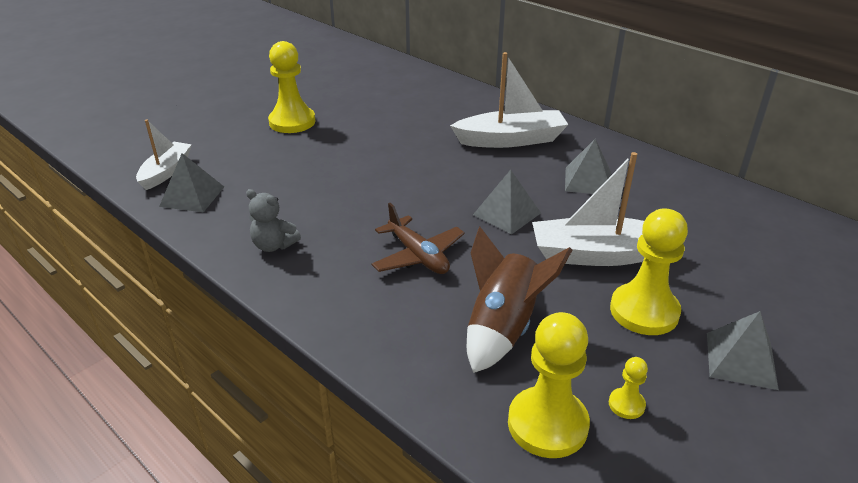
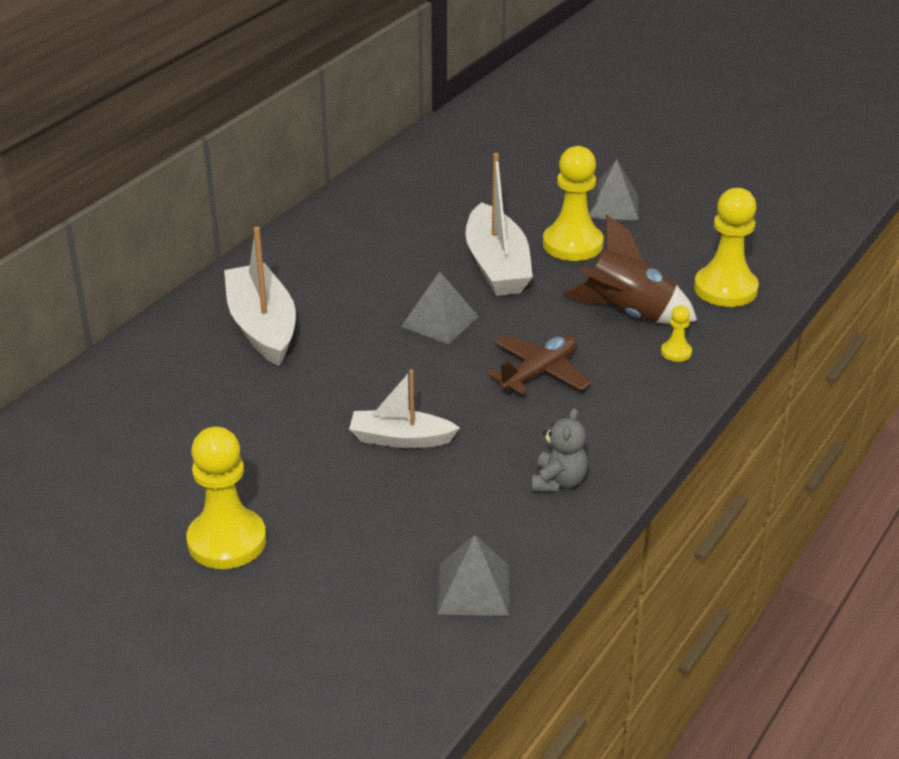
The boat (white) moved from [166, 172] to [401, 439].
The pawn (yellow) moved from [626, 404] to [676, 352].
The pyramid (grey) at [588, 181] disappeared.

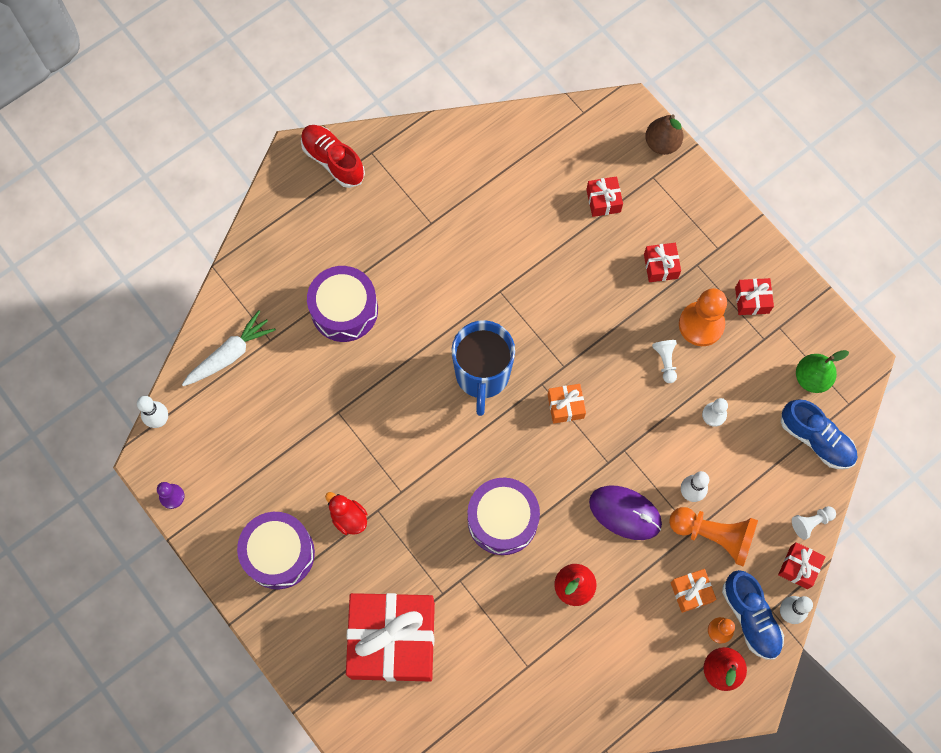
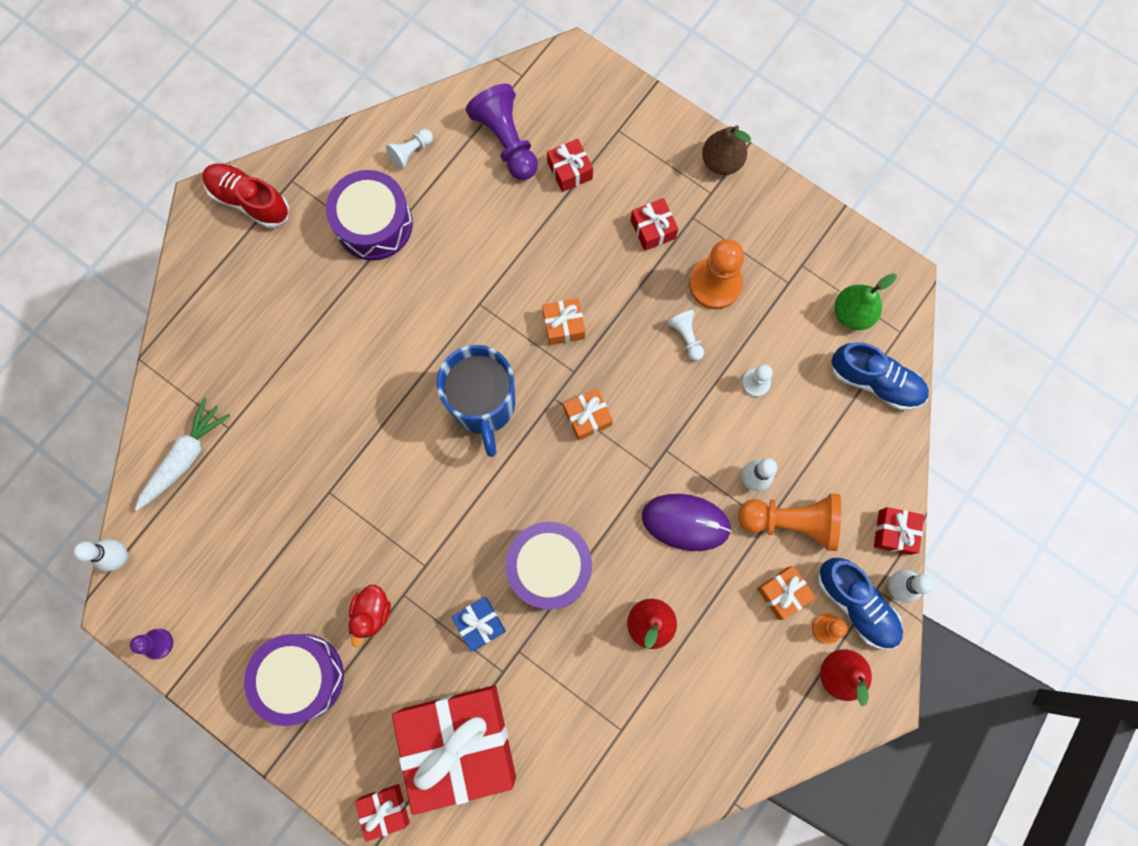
The drum (purple) moved from [344, 310] to [374, 224].
The duck (red) at [348, 518] turned 105 degrees counterclockwise.
The gift (red) moved from [752, 300] to [385, 809].
The pawn (white) moved from [811, 522] to [411, 152].
The gift (blue) at [480, 624] appeared.
The pawn (purple) at [506, 141] appeared.
The gift (orange) at [563, 325] appeared.
The pear (brown) moved from [662, 143] to [721, 162].

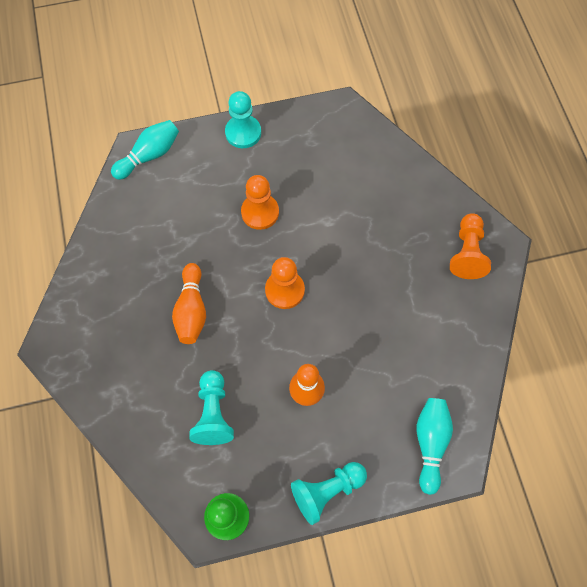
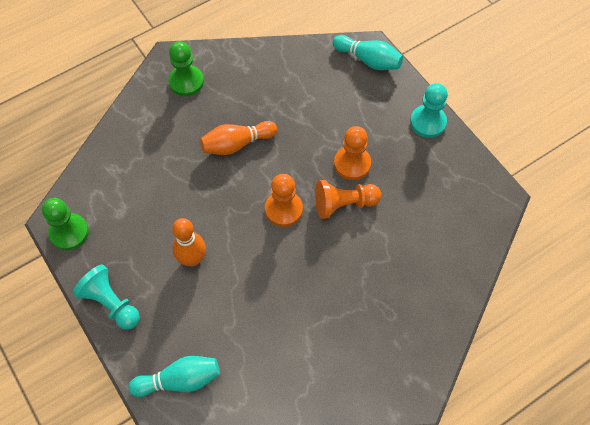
The pawn (green) at [186, 81] appeared.
The pawn (orange) moved from [467, 253] to [344, 204].
The pawn (turquoise) at [213, 413] disappeared.

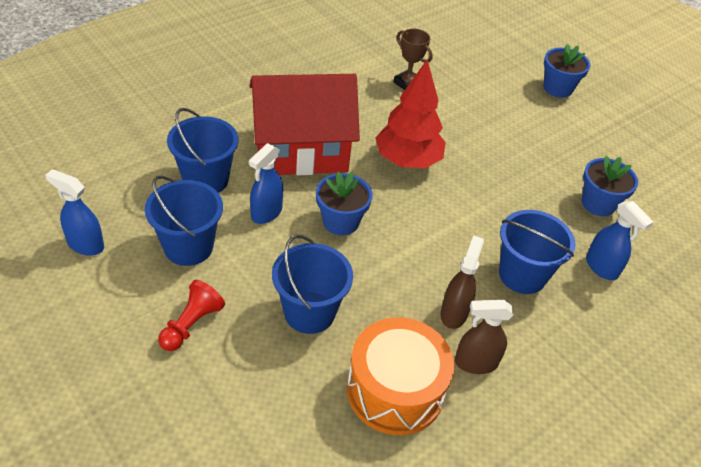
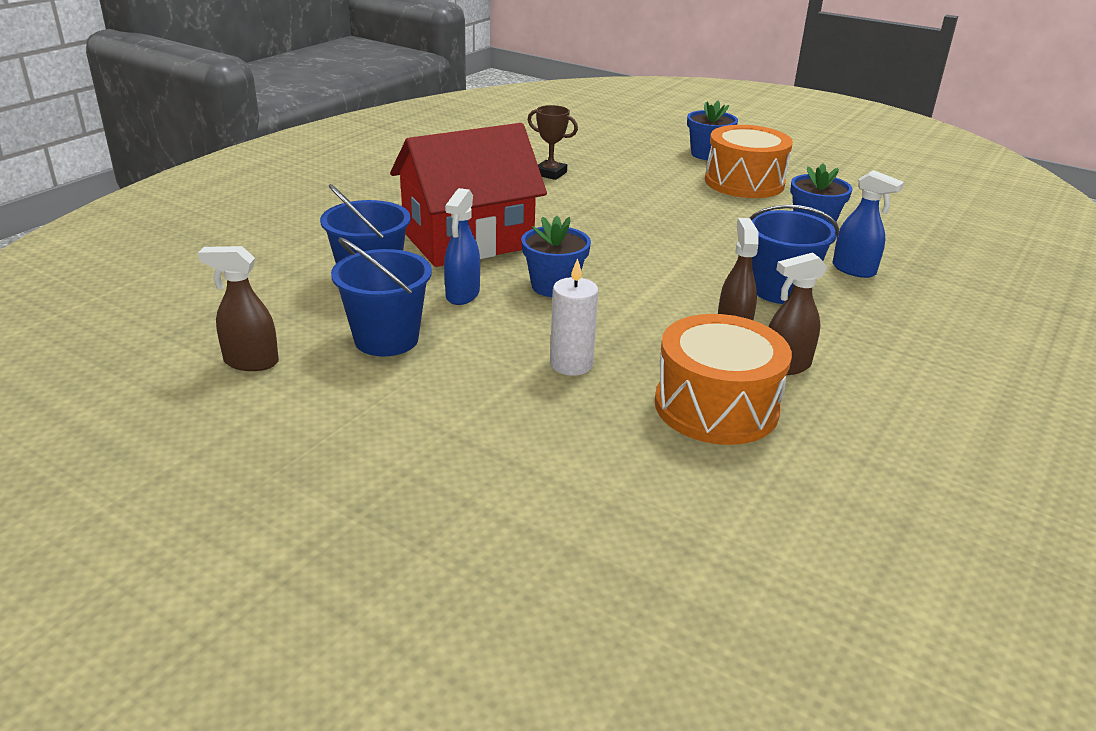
The spray bottle (blue) at [85, 245] became the spray bottle (brown) at [250, 362].
The bucket (blue) at [309, 312] was replaced by the candle (white) at [571, 364].
The drum (orange) at [744, 182] appeared.
The pawn (red) at [191, 324] disappeared.
The tree (red) at [407, 161] disappeared.

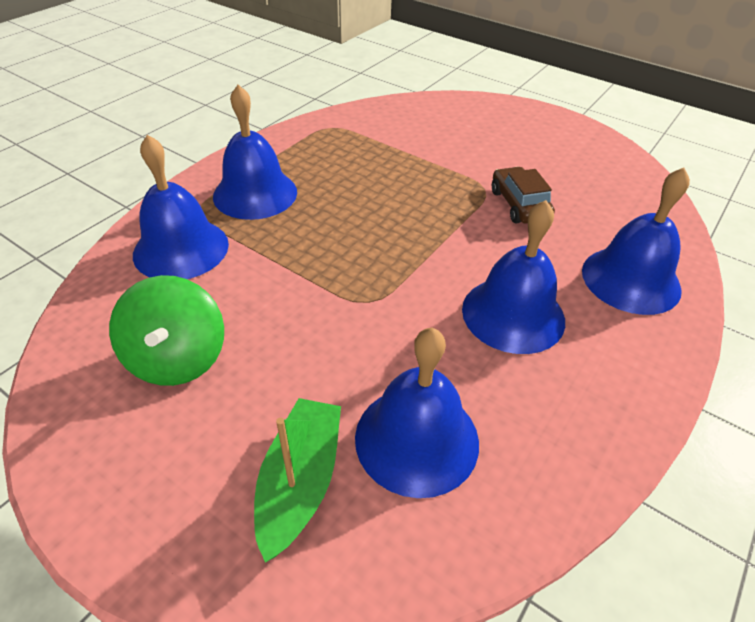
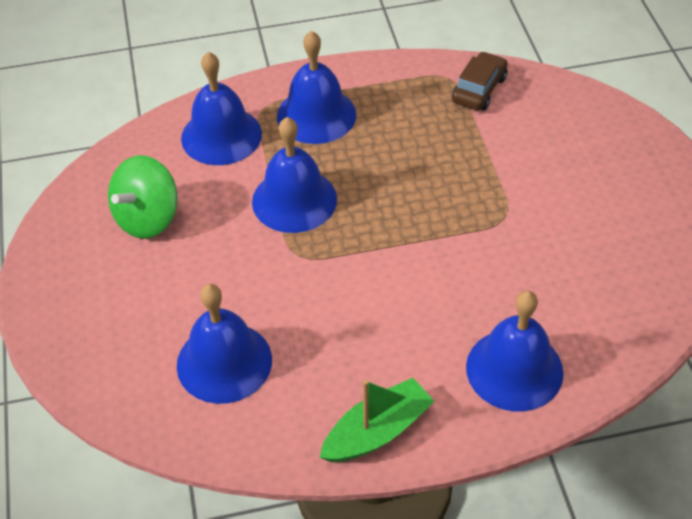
The bell (blue) moved from [513, 314] to [294, 200].
The boat (green) moved from [300, 482] to [377, 431].
The car (brown) moved from [519, 205] to [479, 89].

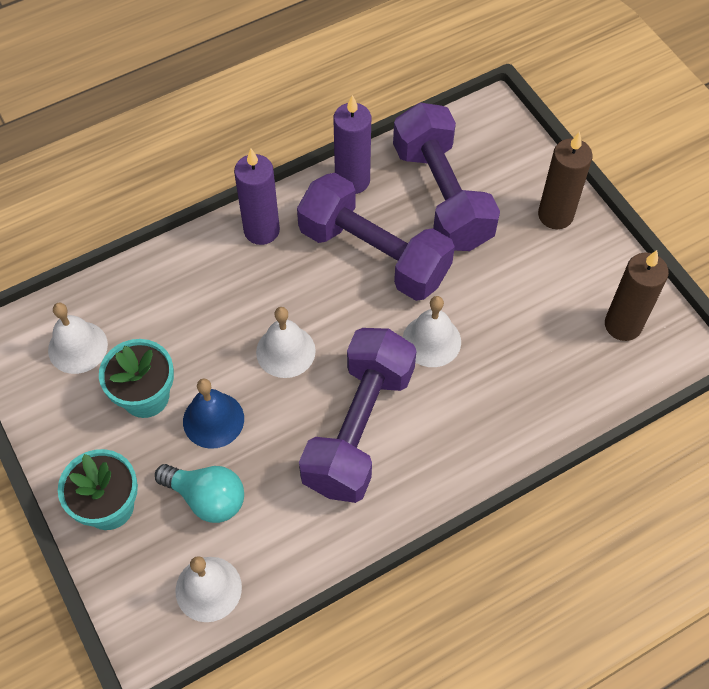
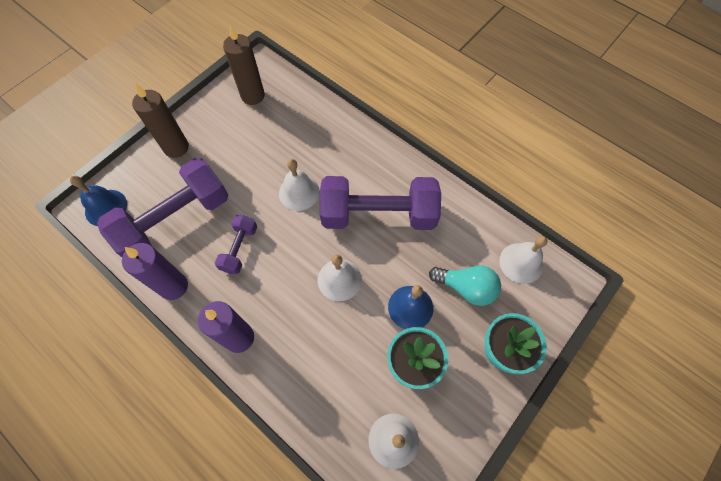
The bell (blue) at [106, 207] appeared.
The dumbbell (purple) at [374, 254] changed to 0.48 times the size.
The light bulb (turquoise) at [207, 498] turned 105 degrees clockwise.

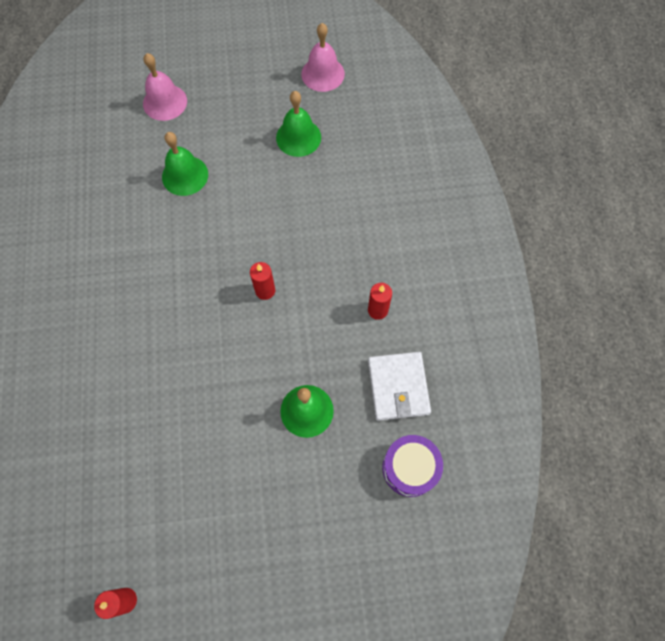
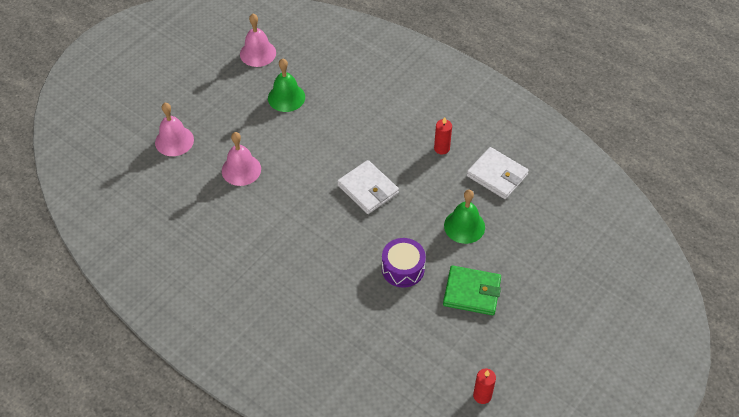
The bell (green) at [185, 175] became the bell (pink) at [241, 169].
The candle (red) at [265, 290] was replaced by the wallet (white) at [368, 189].
The drum (purple) moved from [410, 468] to [403, 269].
The wallet (green) at [472, 292] appeared.

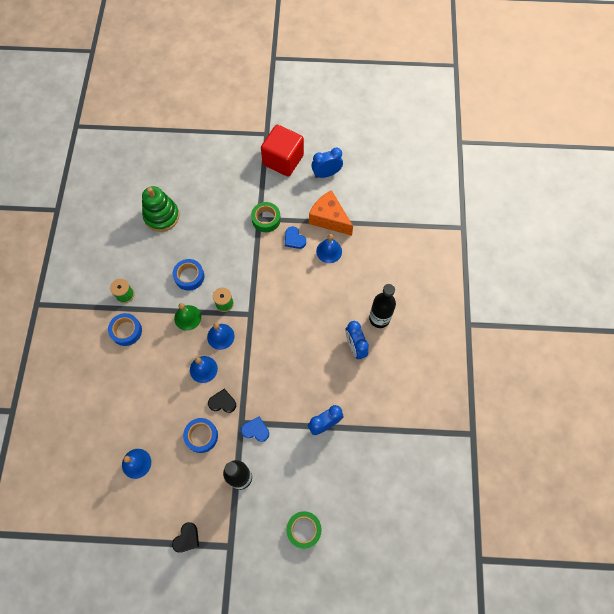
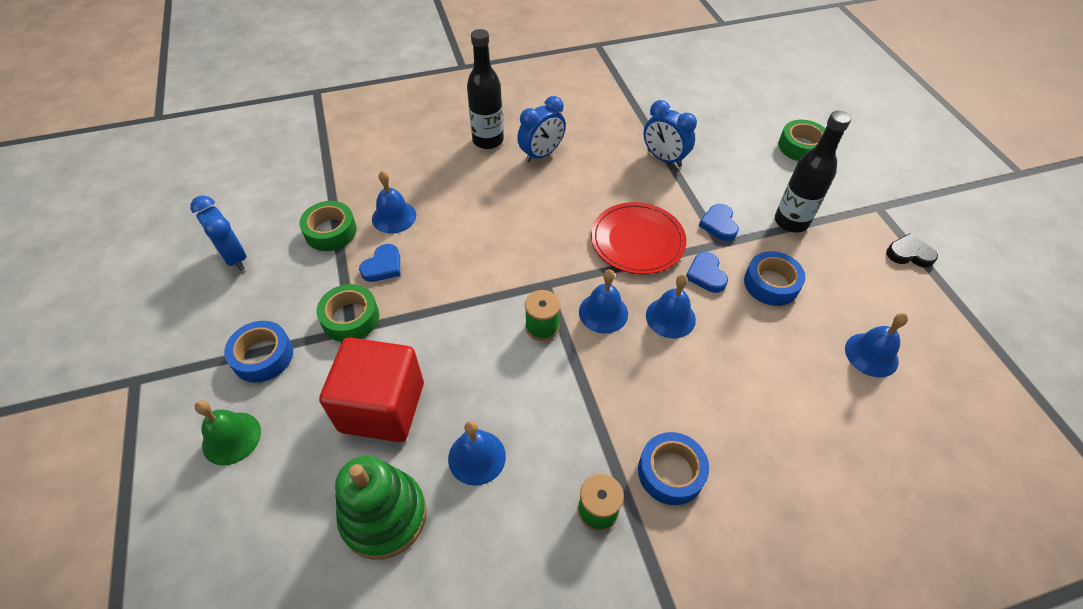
The bell (green) moved from [187, 317] to [231, 438].
The tape (blue) moved from [189, 276] to [263, 356].
The cheese (orange) at [329, 219] was replaced by the tape (green) at [330, 231].
The cube (red) moved from [283, 160] to [382, 407].
The bell (blue) at [477, 457] appeared.
The plate (red) at [637, 241] appeared.
The heart (black) at [222, 402] became the heart (blue) at [706, 274].

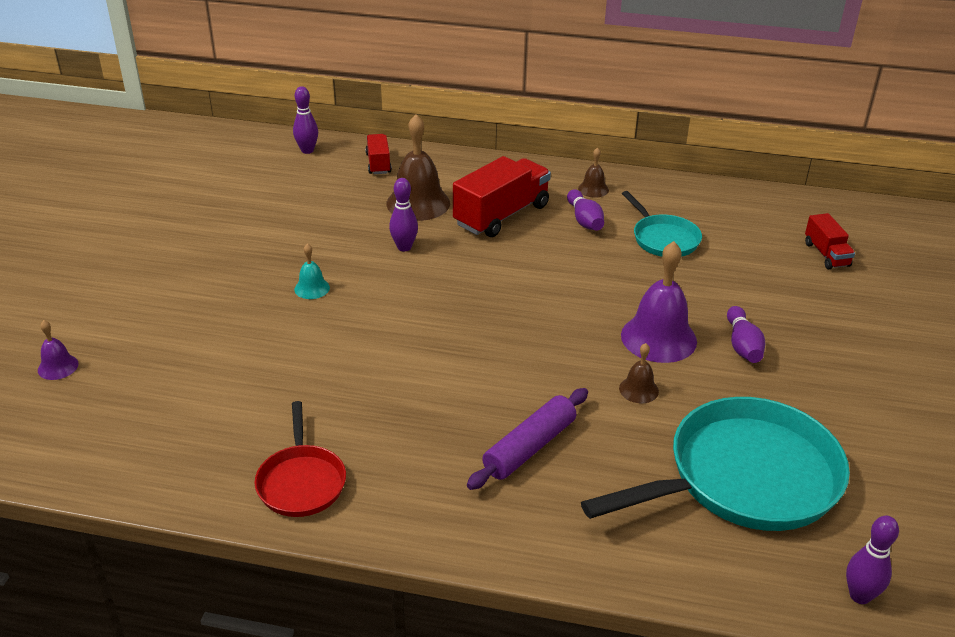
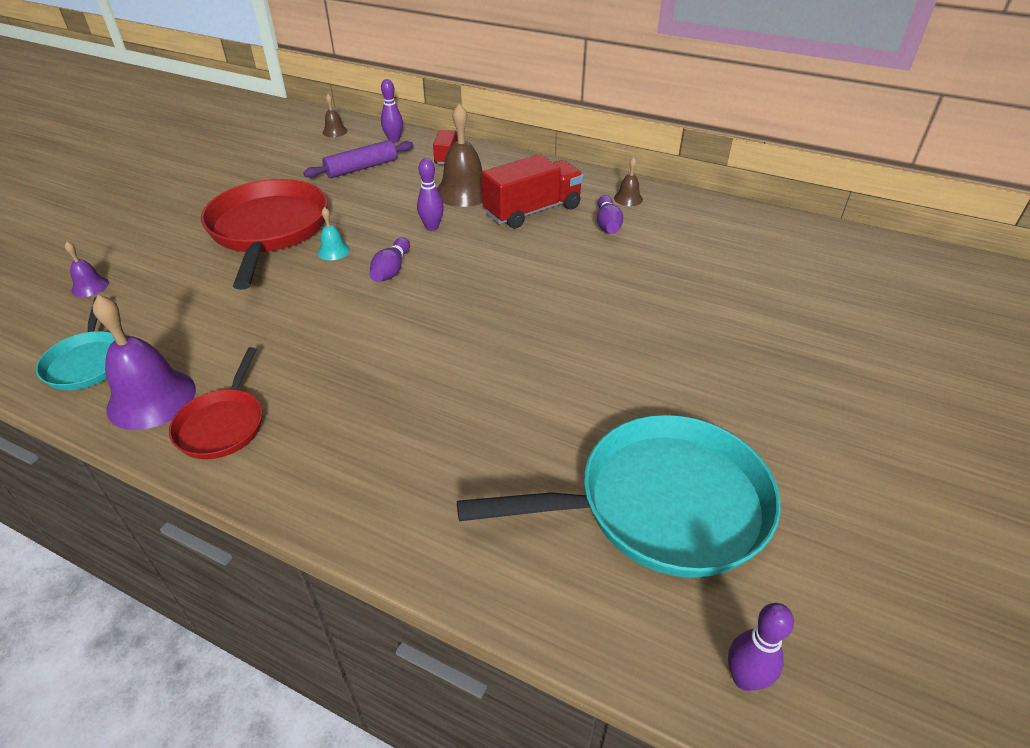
The pan (turquoise) moved from [663, 239] to [87, 362].
The bell (purple) moved from [658, 338] to [151, 399].
The pan (red) at [268, 230] appeared.
The rolling pin (purple) moved from [529, 447] to [361, 168].
The bell (brown) moved from [638, 389] to [335, 131].
The bowling pin (purple) moved from [742, 345] to [391, 270].
The truck (red) at [826, 254] disappeared.

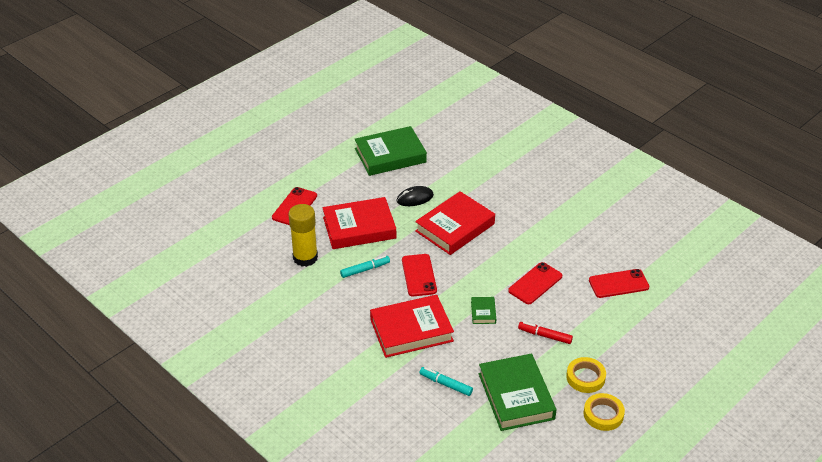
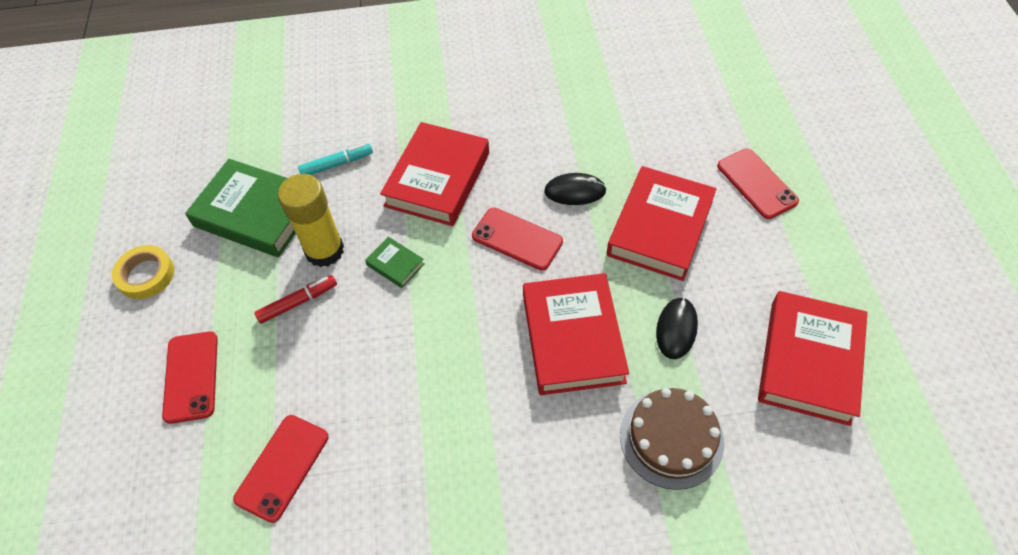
The phone (red) moved from [535, 283] to [191, 376].
The glue stick (yellow) moved from [305, 258] to [324, 250].
The marker (turquoise) at [365, 269] was replaced by the mouse (black) at [575, 191].
The cake (brown) at [671, 438] appeared.
The book (green) at [390, 155] became the book (red) at [809, 361].
The tape (yellow) at [585, 377] disappeared.

